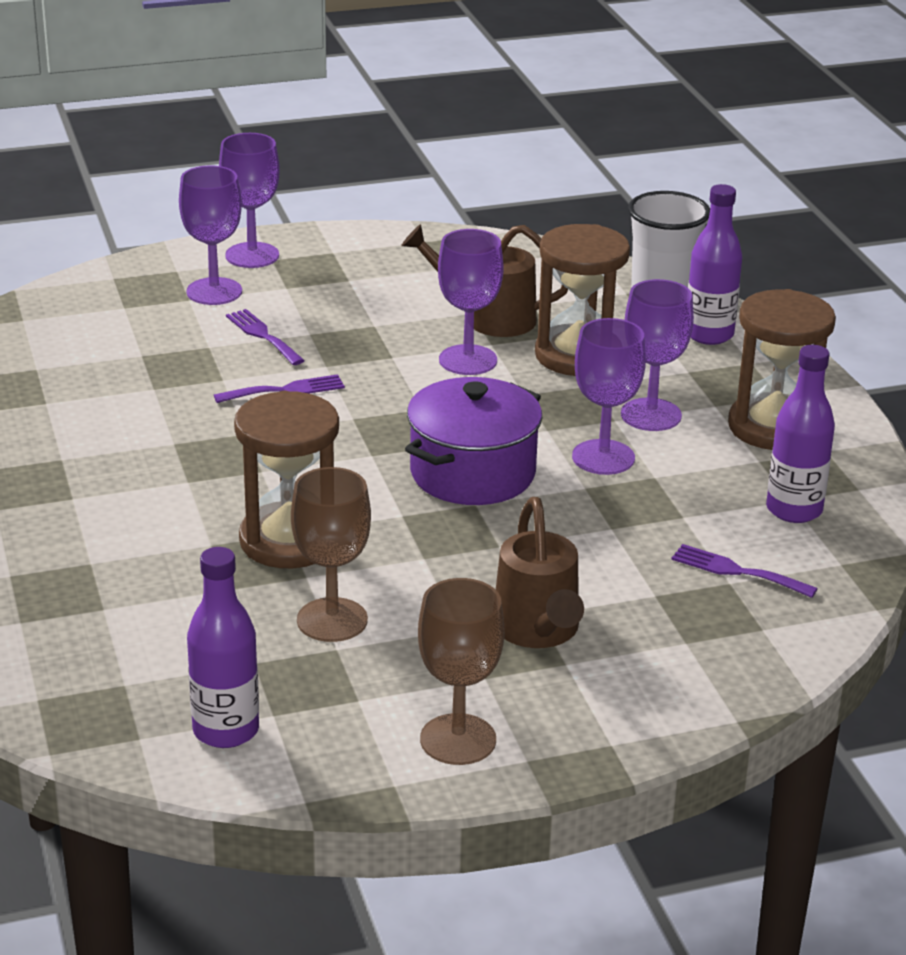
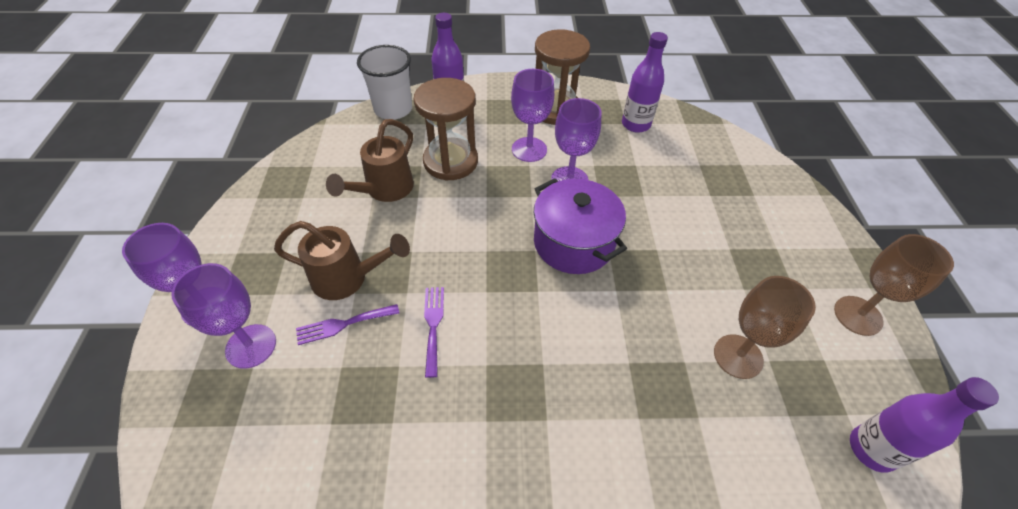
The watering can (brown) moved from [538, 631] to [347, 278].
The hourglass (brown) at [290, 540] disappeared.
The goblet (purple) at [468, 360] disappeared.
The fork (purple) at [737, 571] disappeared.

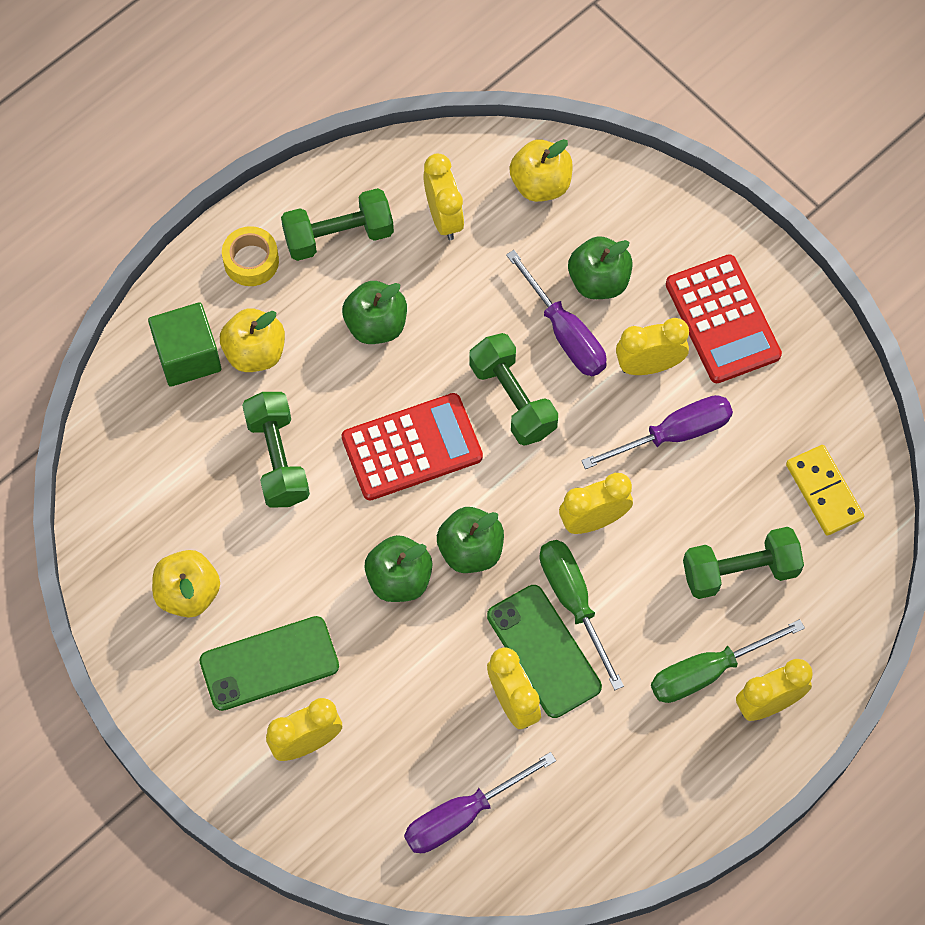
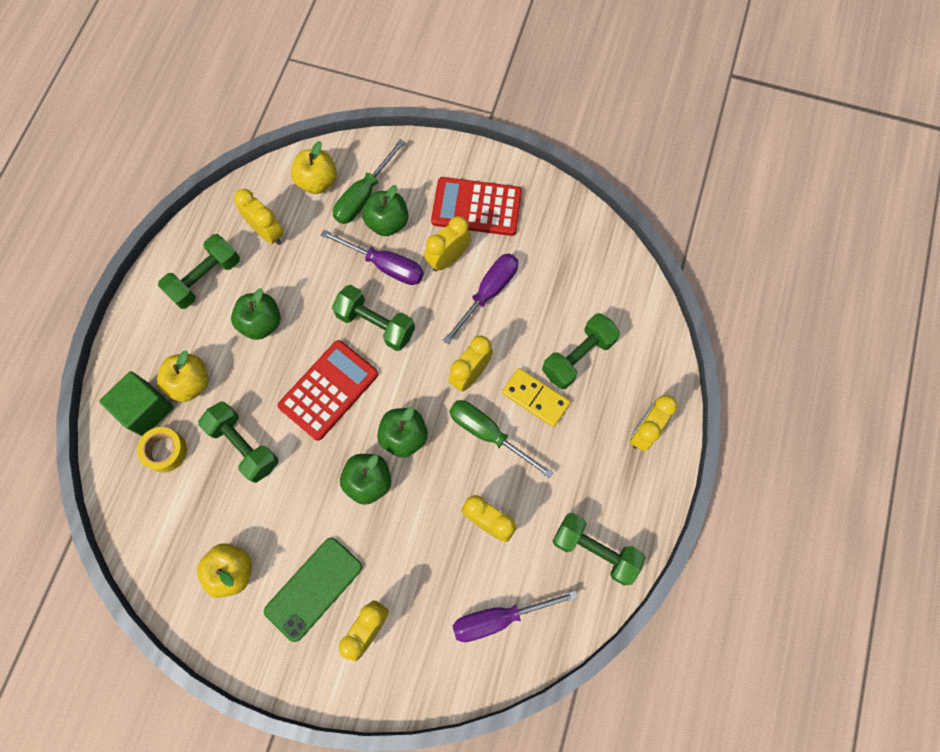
The tape (yellow) moved from [251, 261] to [165, 451].
The screwdriver (green) moved from [708, 672] to [363, 195].
The calculator (red) at [723, 319] turned 150 degrees clockwise.
The screwdriver (purple) at [462, 815] turned 45 degrees clockwise.
The domino (yellow) moved from [823, 492] to [535, 398].
The dumbbell (green) at [595, 550] appeared.
The phone (green) at [544, 651] disappeared.

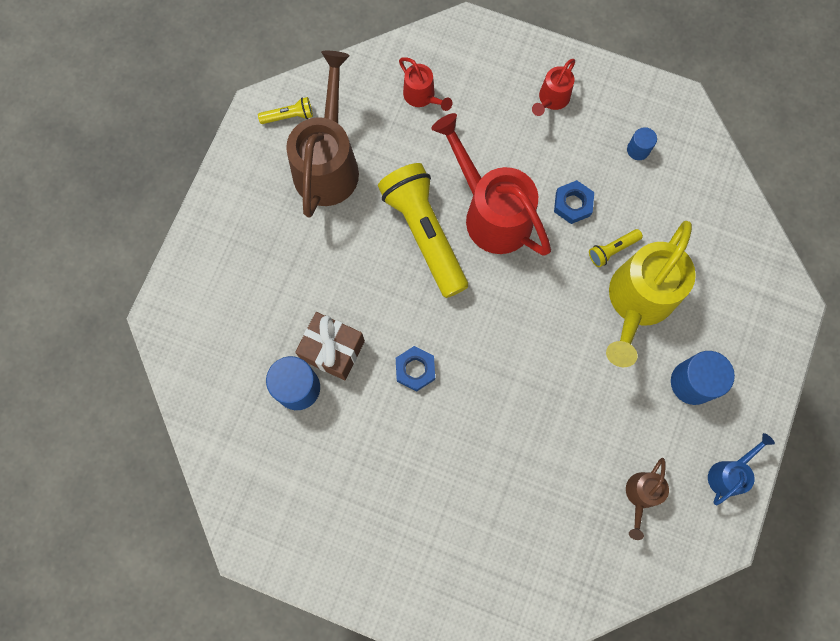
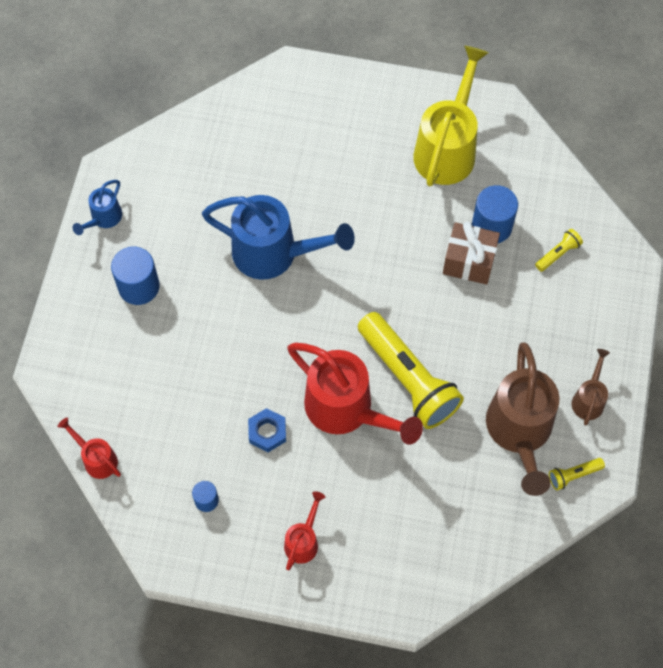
The watering can (red) moved from [422, 97] to [97, 459].
The watering can (blue) at [274, 253] appeared.
The watering can (yellow) moved from [637, 302] to [447, 148].
The flashlight (yellow) moved from [612, 250] to [558, 254].
The watering can (brown) moved from [640, 496] to [589, 399].
The nut (blue) at [415, 370] disappeared.

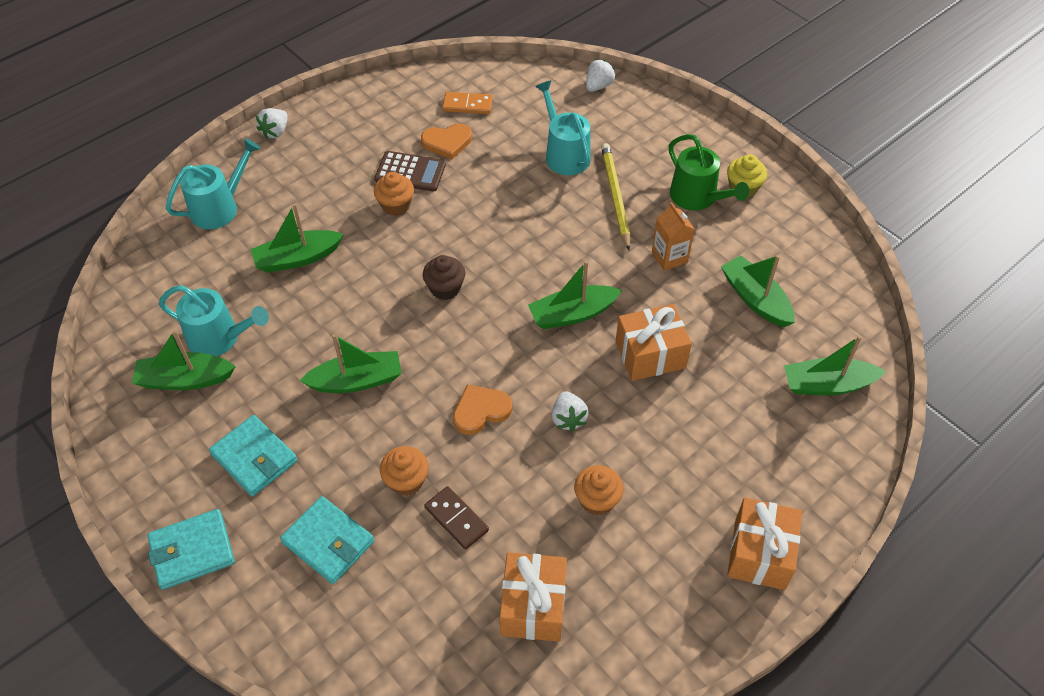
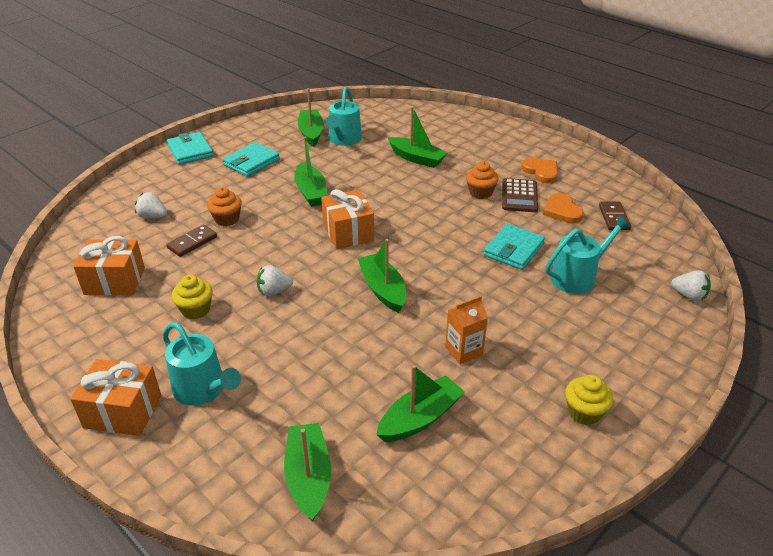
The strawberry (white) moved from [275, 132] to [153, 216].
The watering can (turquoise) moved from [219, 208] to [203, 389].
The cupcake (orange) at [597, 500] became the cupcake (yellow) at [196, 310].
The gift (orange) moved from [650, 355] to [348, 232].
The boat (green) at [297, 258] turned 150 degrees clockwise.
The wallet (turquoise) moved from [328, 542] to [513, 250].
The heart (orange) moved from [480, 411] to [541, 172].
The domino (orange) at [467, 105] became the domino (brown) at [613, 218].
The cupcake (brown) at [445, 288] disappeared.
The pencil (yellow) at [615, 196] disappeared.
The watering can (green) at [697, 197] disappeared.

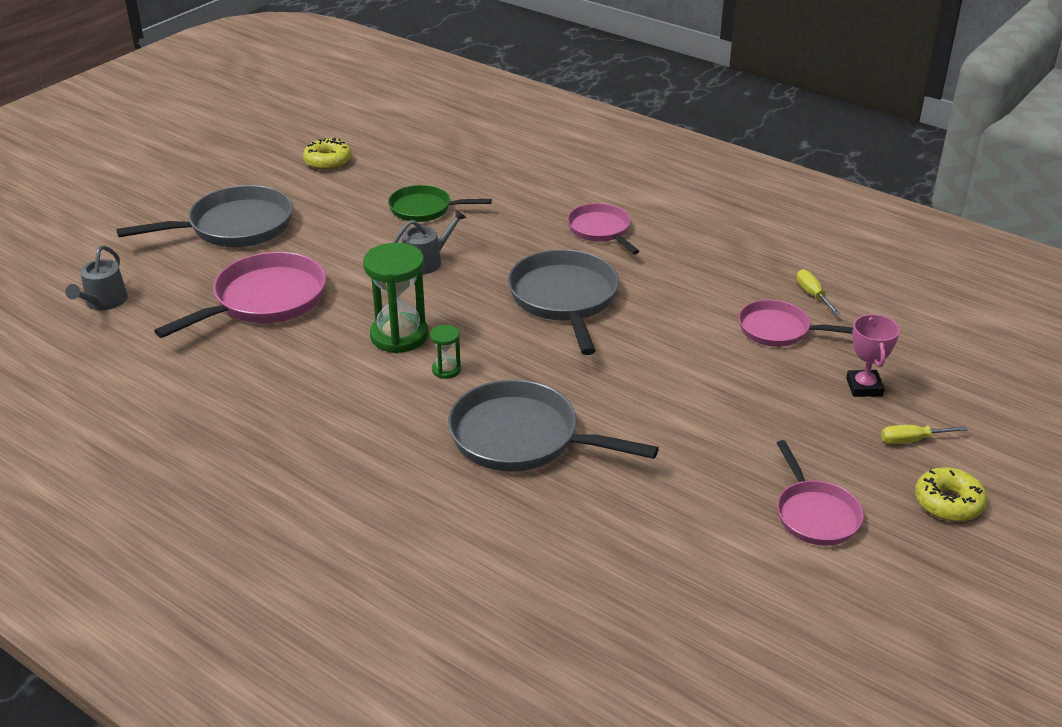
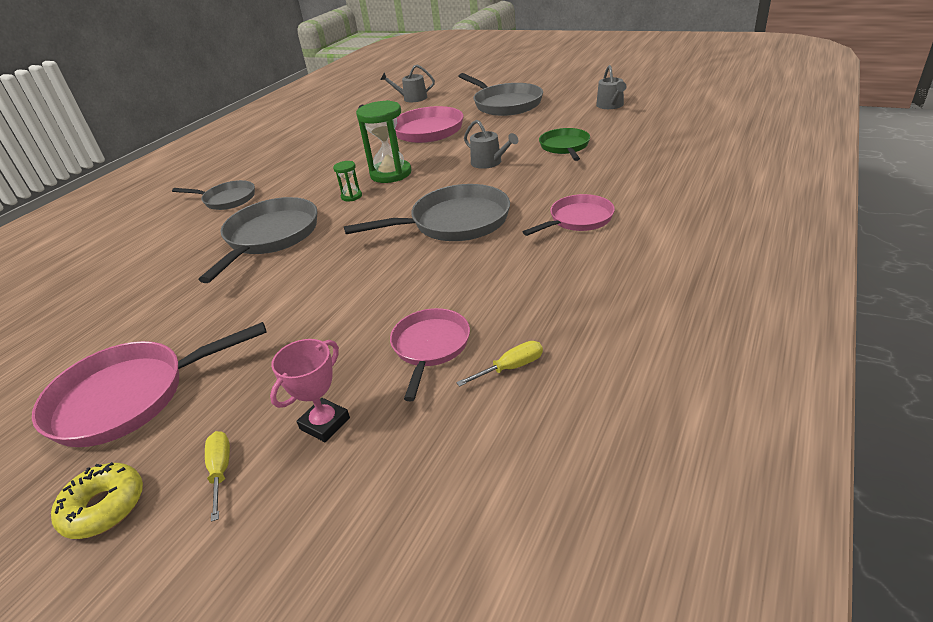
The pan (pink) at [815, 514] changed to 1.62 times the size.
The pan (grey) at [227, 199] appeared.
The trophy (pink) at [864, 387] turned 45 degrees counterclockwise.
The donut (yellow) at [328, 161] was replaced by the watering can (grey) at [611, 106].

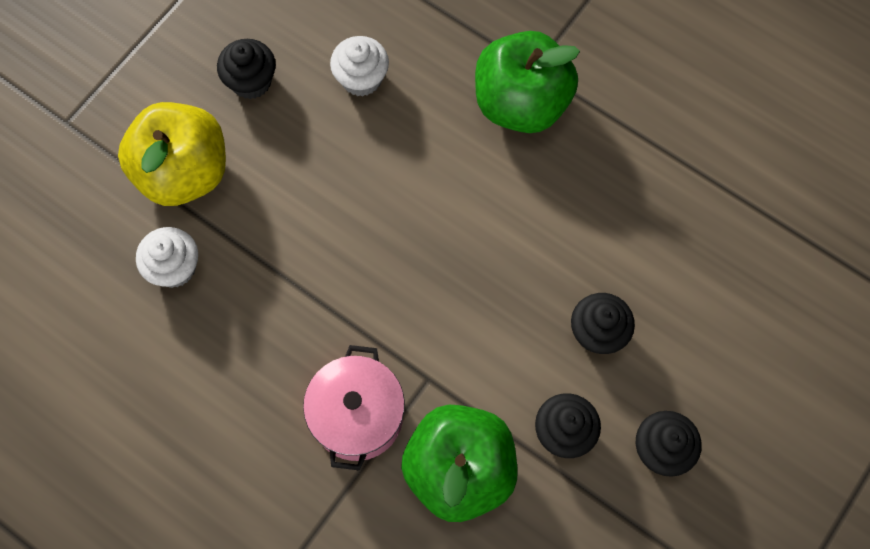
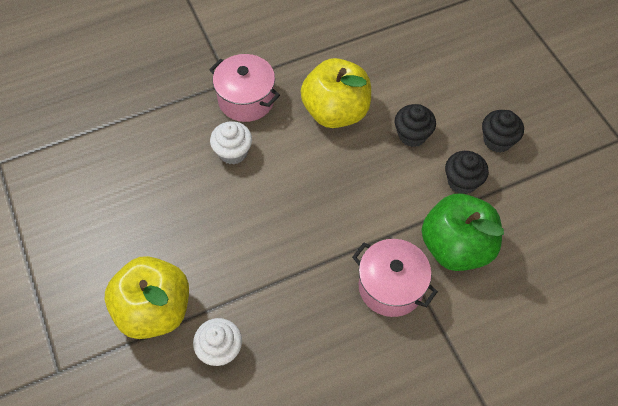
The apple (green) at [521, 103] was replaced by the pot (pink) at [246, 99].
The cupcake (white) moved from [361, 79] to [233, 152].
The apple (yellow) at [336, 112] appeared.
The cupcake (black) at [251, 81] disappeared.

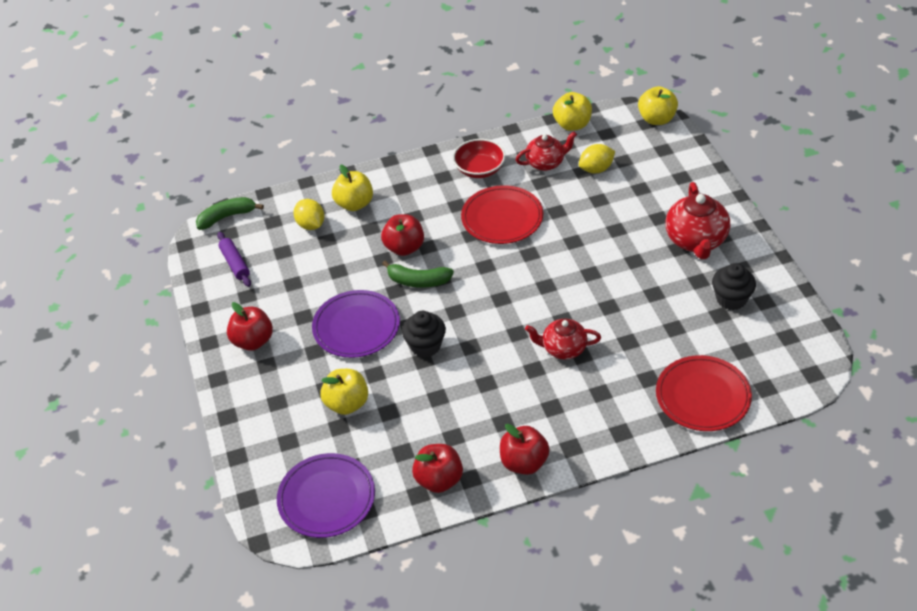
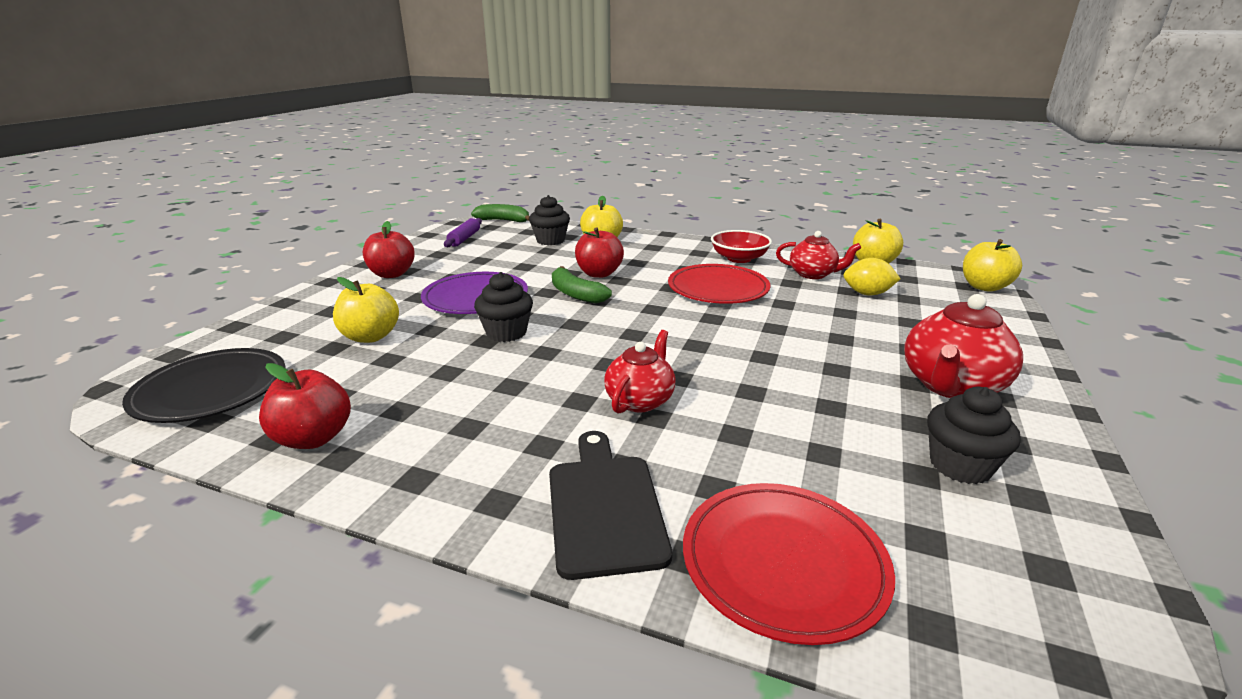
The plate (purple) at [326, 498] became the plate (black) at [211, 390].
The lemon (yellow) at [311, 225] was replaced by the cupcake (black) at [550, 240].
The cutting board (black) at [604, 507] appeared.
The teapot (red) at [563, 349] turned 75 degrees clockwise.
The apple (red) at [524, 462] disappeared.

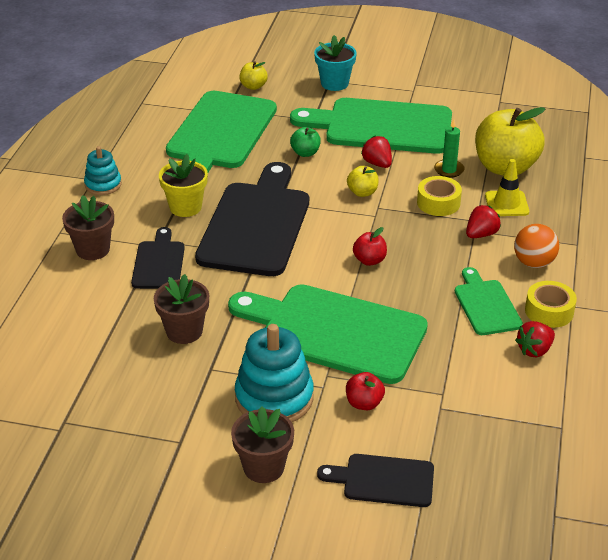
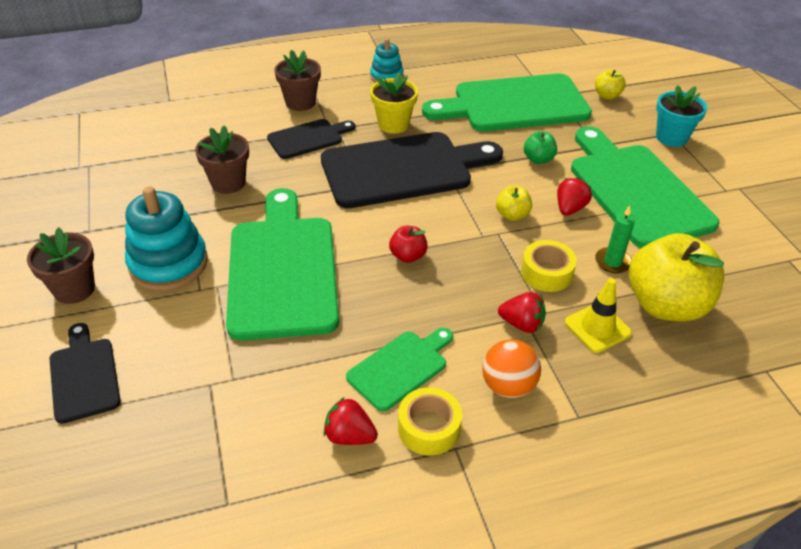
The apple (red) at [364, 403] disappeared.

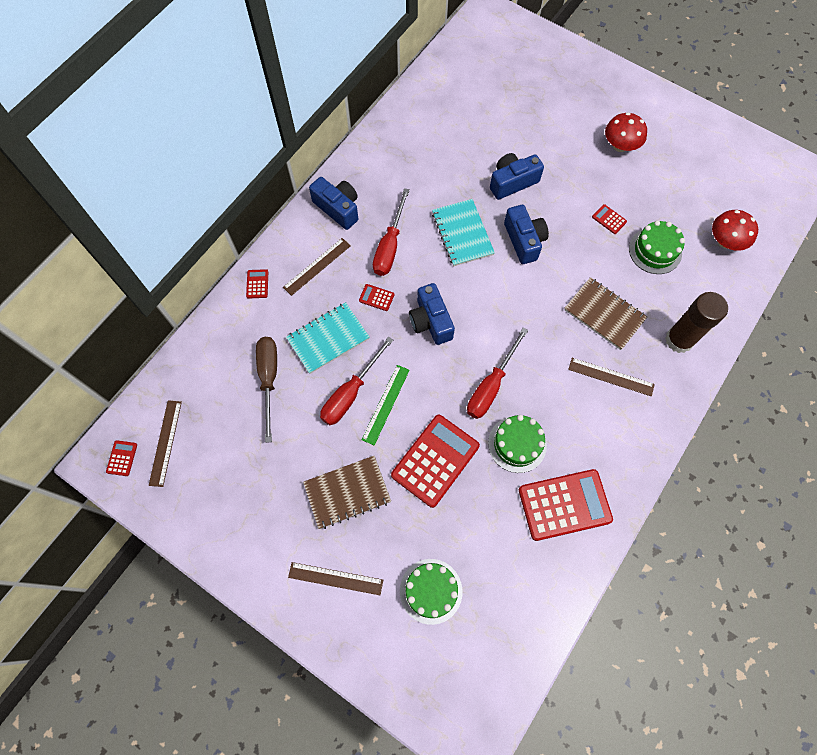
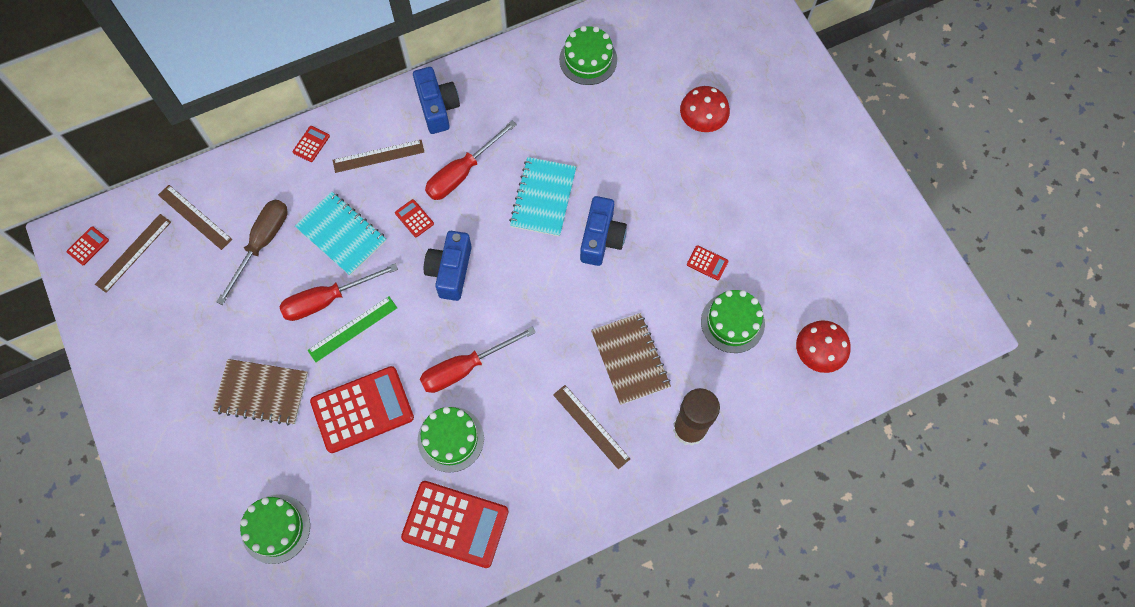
The ruler (brown) moved from [335, 578] to [195, 217].
The notebook (turquoise) at [328, 339] turned 45 degrees clockwise.
The cake (green) at [588, 59] appeared.
The mushroom (red) moved from [620, 145] to [702, 121].
The calculator (red) at [609, 219] turned 135 degrees clockwise.
The camera (blue) at [512, 182] disappeared.

